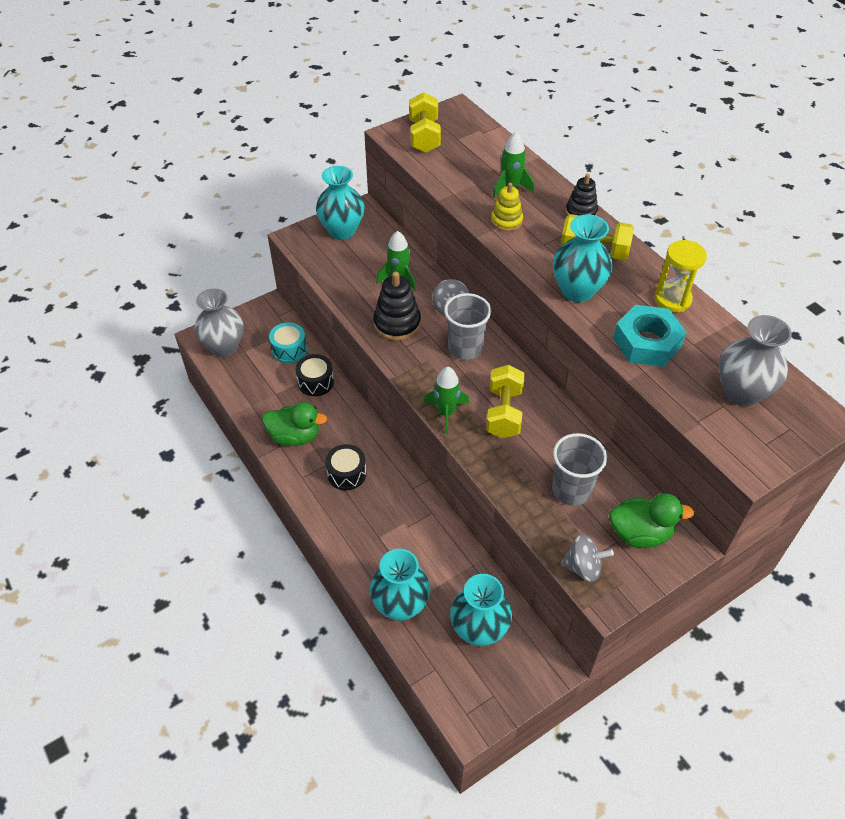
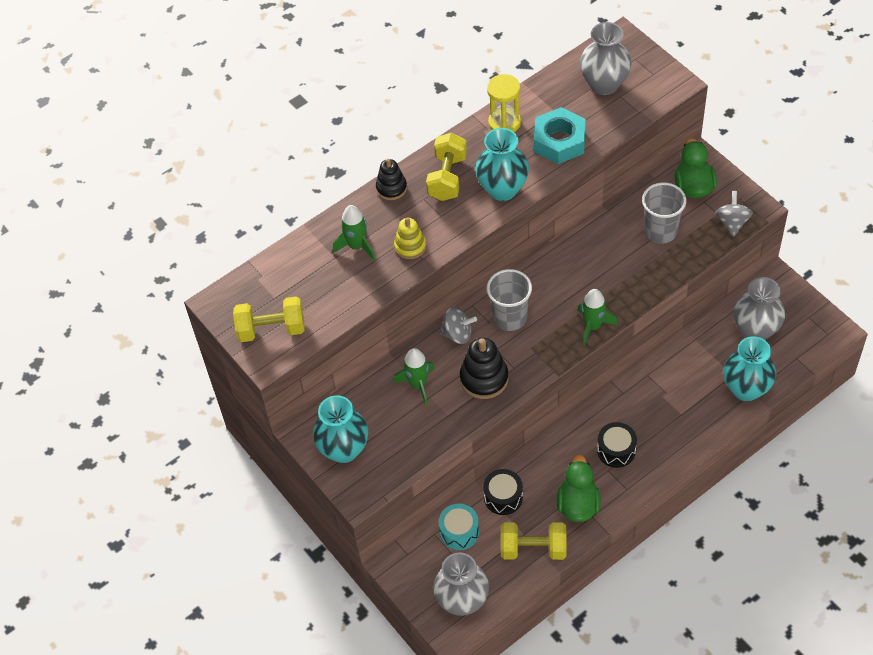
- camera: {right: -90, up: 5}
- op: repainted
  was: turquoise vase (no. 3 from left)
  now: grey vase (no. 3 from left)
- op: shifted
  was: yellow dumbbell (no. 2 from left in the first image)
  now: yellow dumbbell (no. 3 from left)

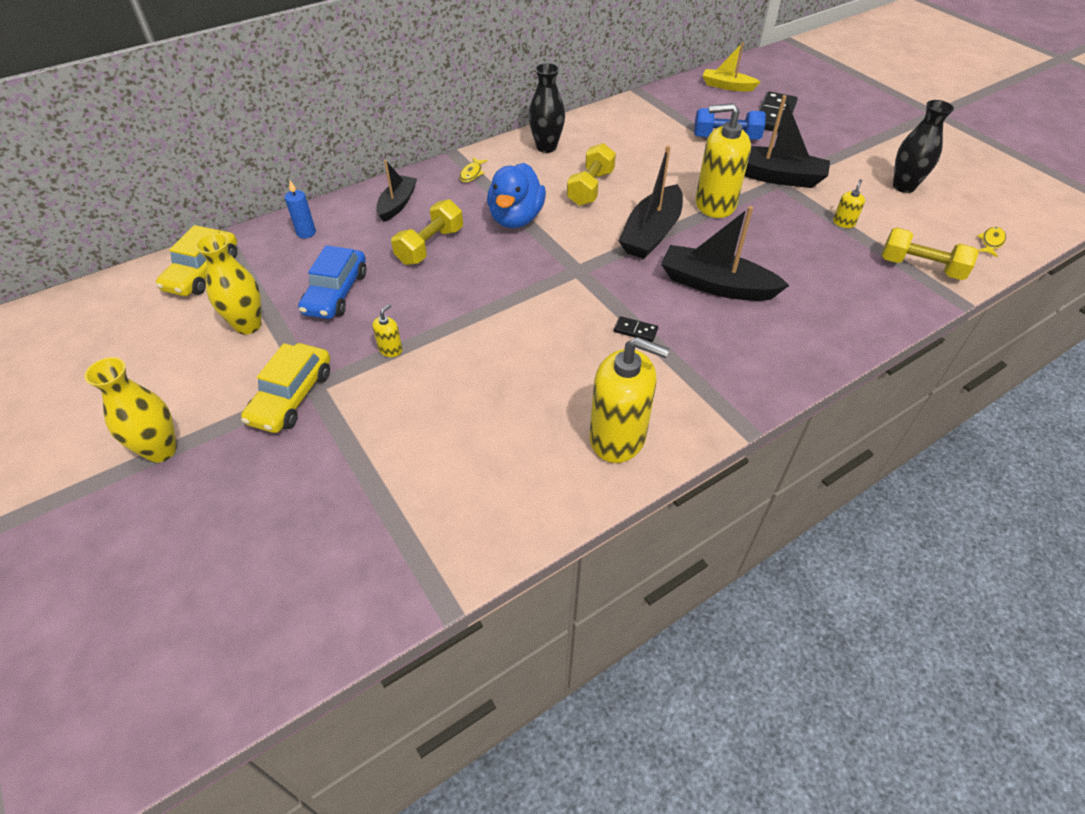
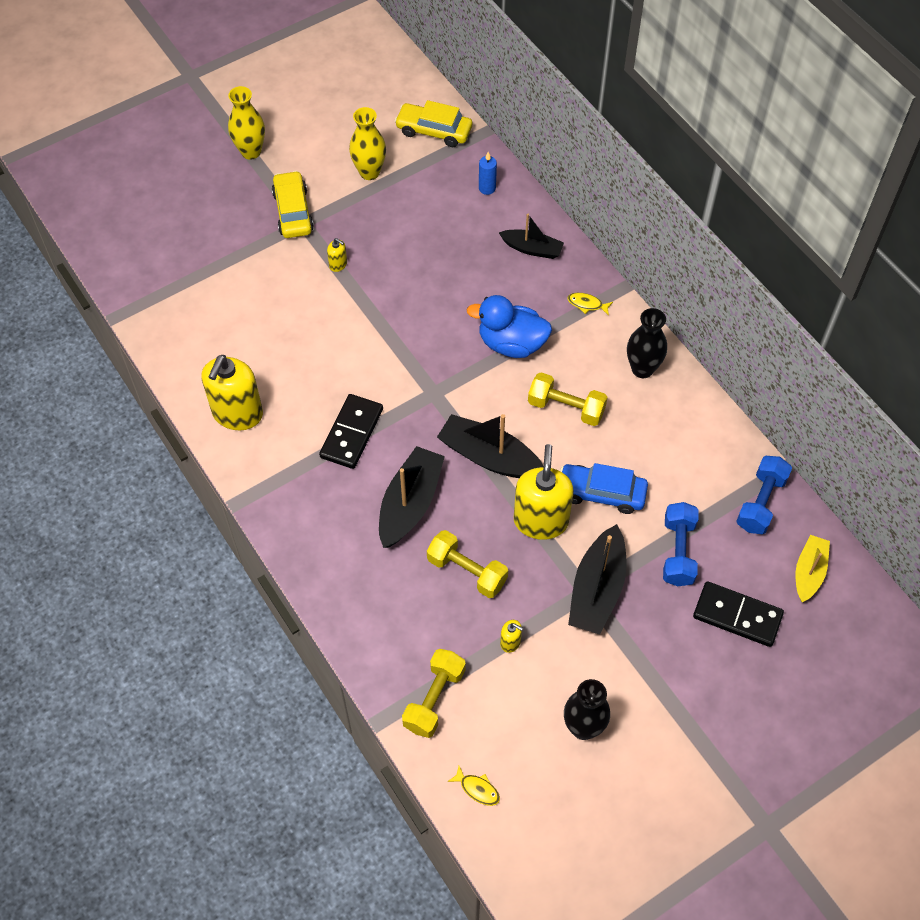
- camera: {right: 90, up: 10}
- op: rotated
  was: yellow car (no. 2 from left in the first image)
  clockwise: 60
- op: shifted
  was: blue car
- op: shifted
  was: yellow dumbbell (no. 1 from left in the first image)
  now: yellow dumbbell (no. 2 from left)
- op: scaled
  was: black domino (no. 1 from left)
  ratio: 2.14
- op: new
  now: blue dumbbell (no. 2 from left)

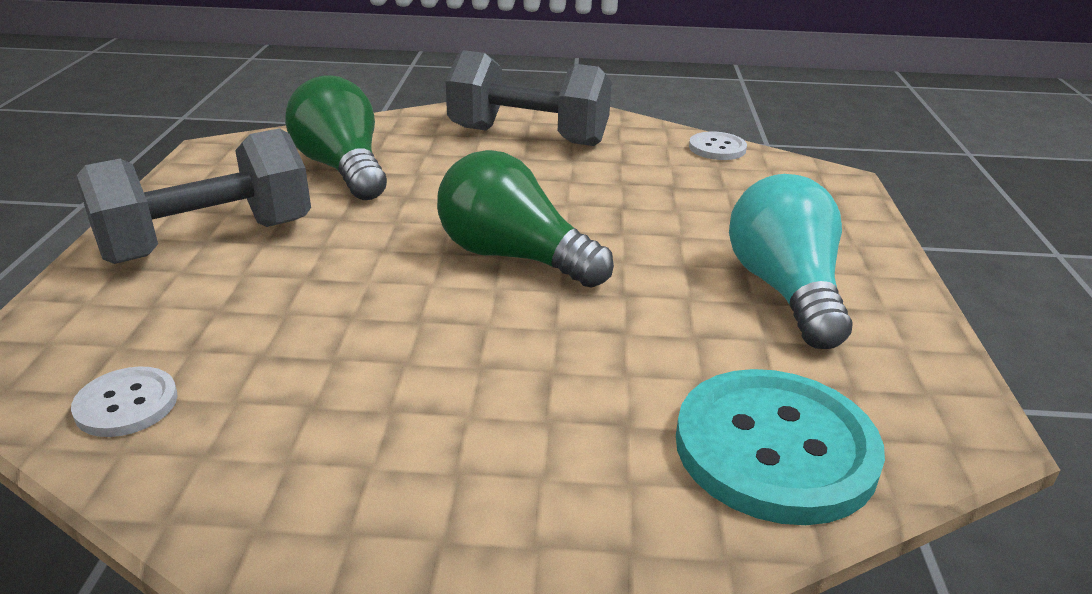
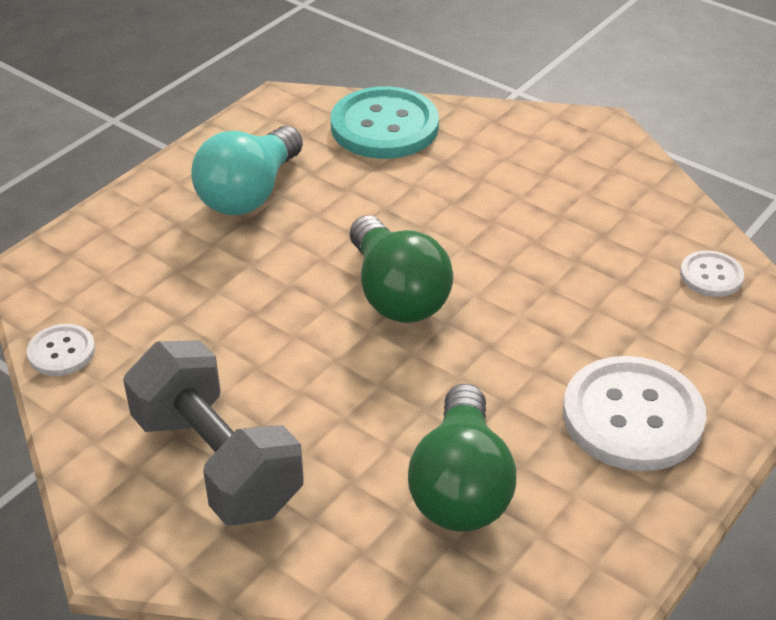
- camera: {right: -145, up: 10}
- op: swapped
  was: grey dumbbell (no. 1 from left)
  now: white button (no. 2 from left)

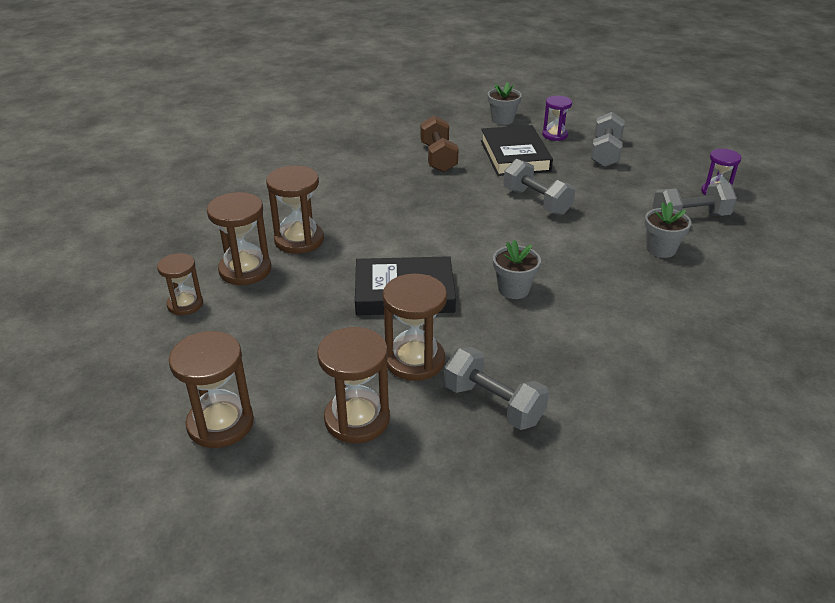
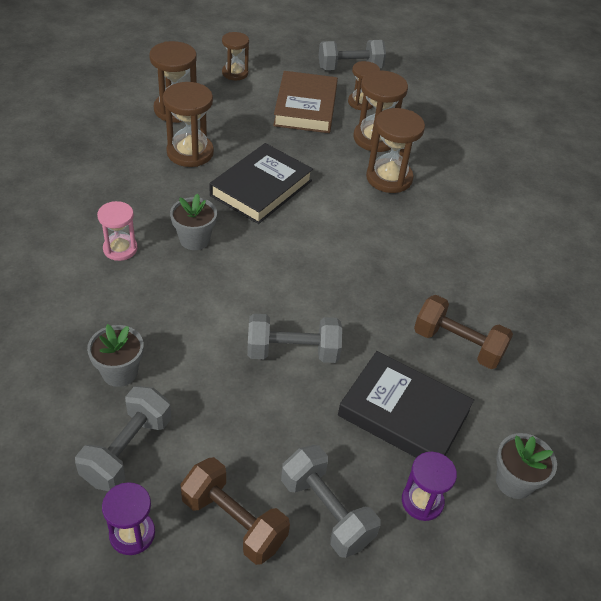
- camera: {right: 125, up: 10}
- op: scaled
  was: brown hourglass (no. 2 from left in the first image)
  ratio: 0.64
- op: shifted
  was: grey dumbbell (no. 1 from left in the first image)
  now: grey dumbbell (no. 4 from left)
- op: new
  now: pink hourglass
- op: new
  now: brown dumbbell (no. 1 from left)
- op: new
  now: brown book

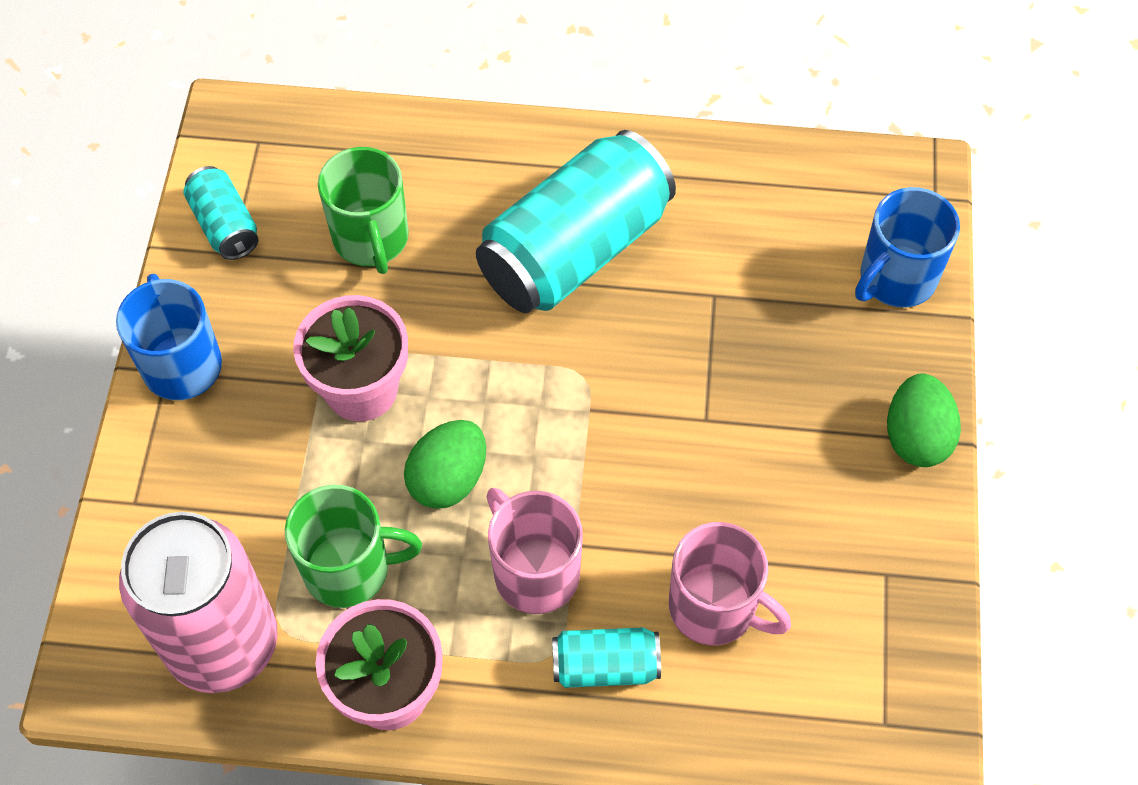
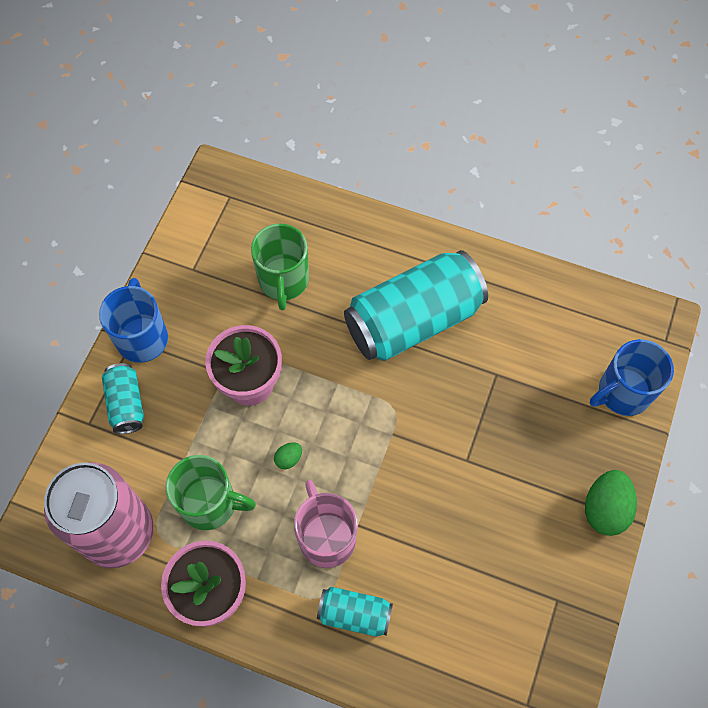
- camera: {right: 15, up: 5}
- op: shifted
  was: turquoise can (no. 1 from left)
- op: scaled
  was: green egg (no. 1 from left)
  ratio: 0.49
- op: gone
  was: pink mug (no. 2 from left)

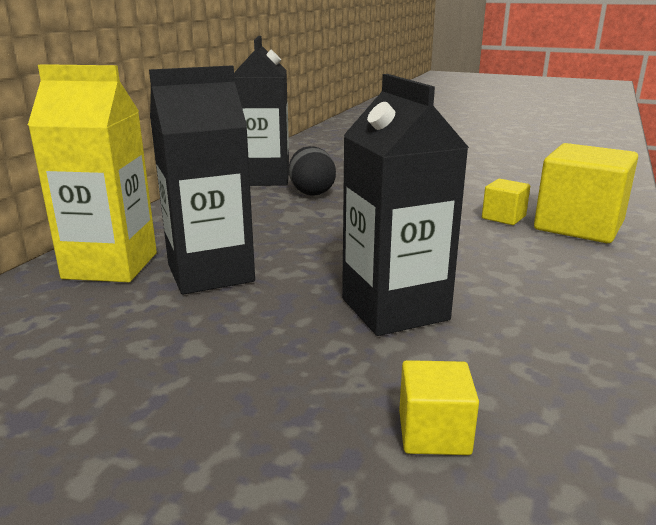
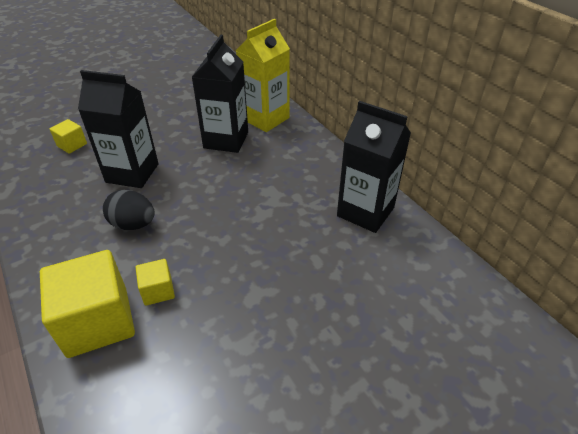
- camera: {right: 125, up: 20}
- op: shifted
  was: black egg

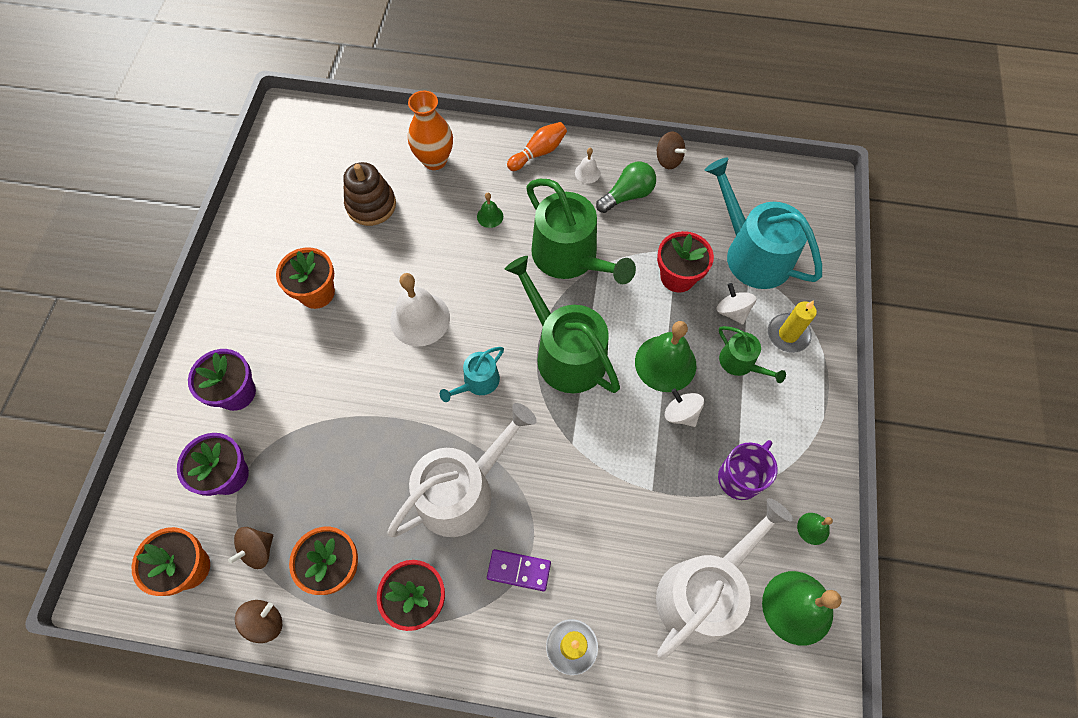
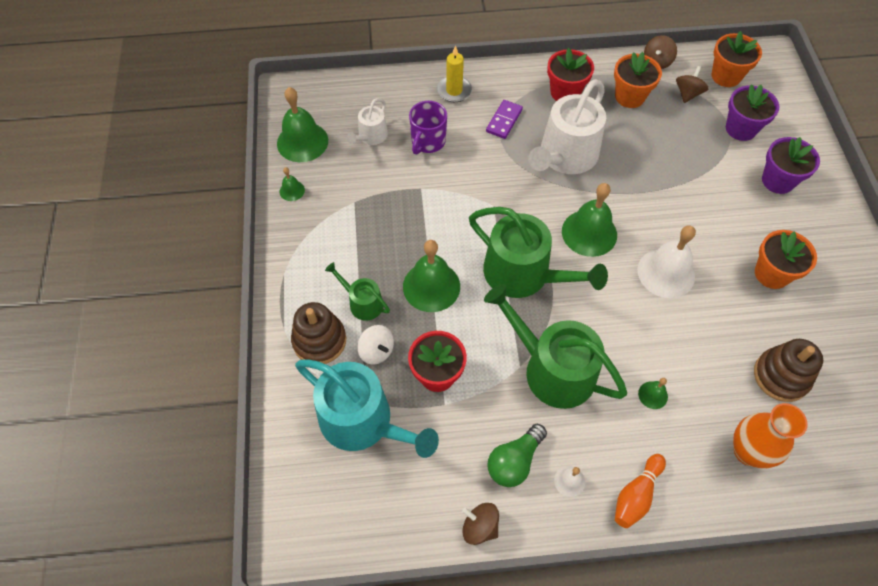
- camera: {right: 165, up: -5}
- op: swapped
  was: turquoise watering can (no. 1 from left)
  now: green bell (no. 4 from left)
- op: rotated
  was: purple domino
  clockwise: -60
- op: scaled
  was: white watering can (no. 2 from left in the first image)
  ratio: 0.5
- op: gone
  was: white spinning top (no. 1 from left)
- op: shifted
  was: purple mug
- op: swapped
  was: yellow candle (no. 2 from left)
  now: brown stacking toy (no. 1 from left)

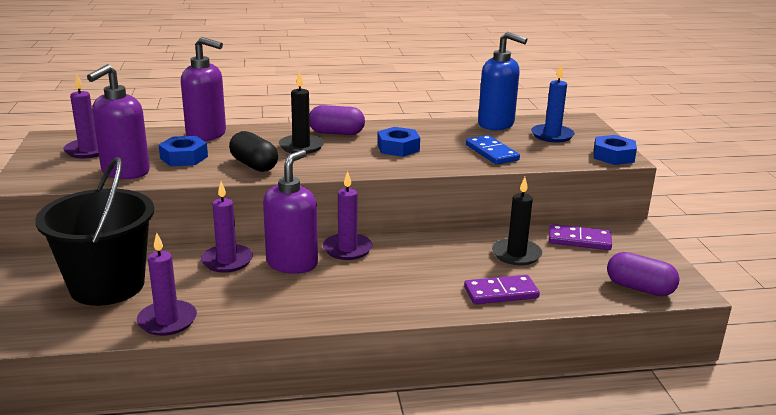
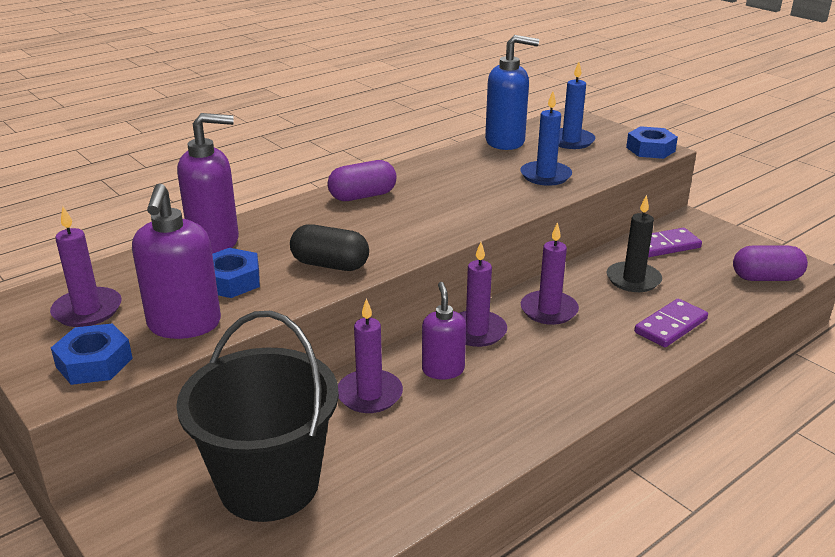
- camera: {right: -30, up: 5}
- op: shifted
  was: purple candle (no. 2 from left in the first image)
  now: purple candle (no. 4 from left)
- op: scaled
  was: purple soap dispenser (no. 3 from left)
  ratio: 0.64
- op: gone
  was: black candle (no. 1 from left)
- op: shifted
  was: blue nut (no. 2 from left in the first image)
  now: blue nut (no. 1 from left)
- op: swapped
  was: blue domino
  now: blue candle (no. 1 from left)

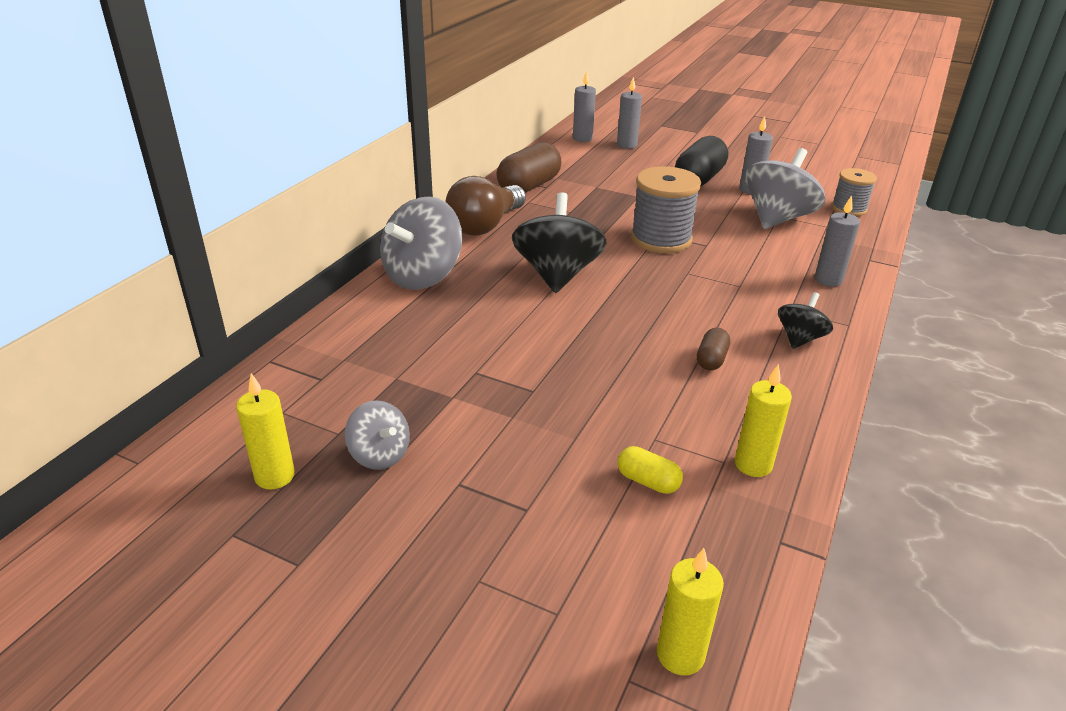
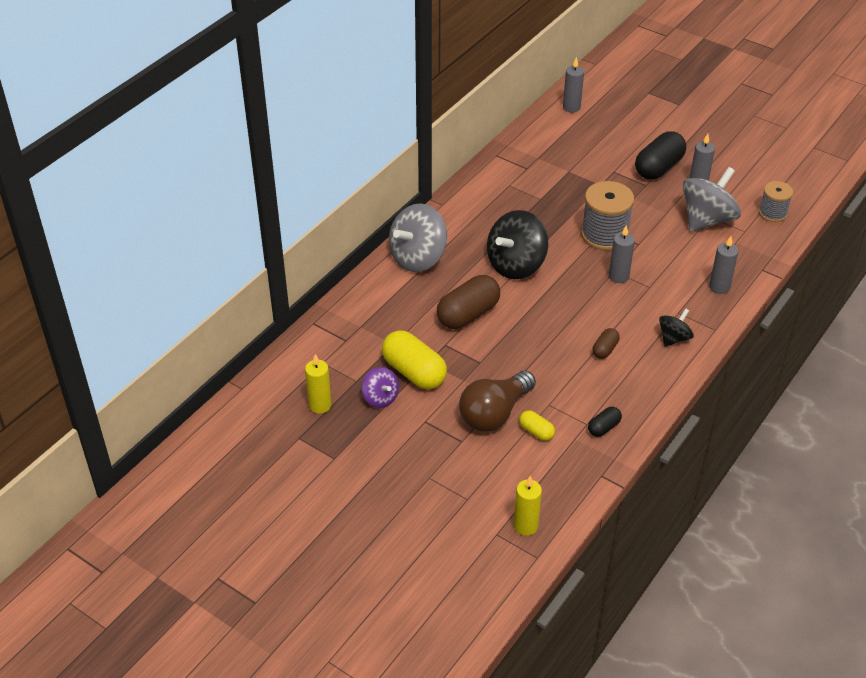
- camera: {right: 10, up: 10}
- op: repainted
  was: grey spinning top (no. 1 from left)
  now: purple spinning top
- op: shifted
  was: brown light bulb
- op: shifted
  was: brown capsule (no. 1 from left)
- op: rotated
  was: black spinning top (no. 1 from left)
  clockwise: -150
- op: shifted
  was: grey candle (no. 2 from left)
- op: swapped
  was: yellow candle (no. 3 from left)
  now: black capsule (no. 1 from left)
- op: new
  now: yellow capsule (no. 1 from left)

